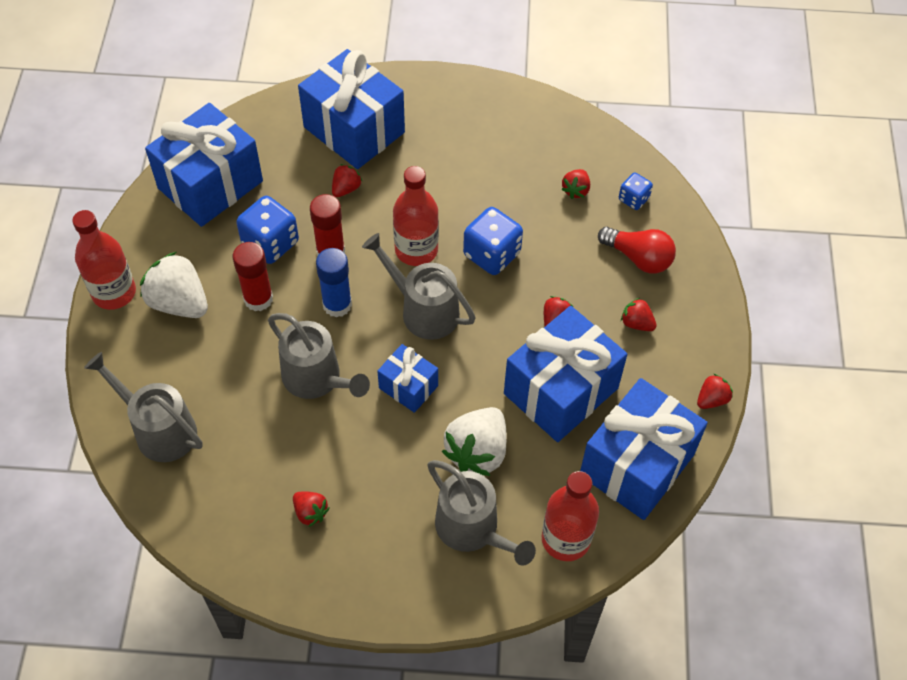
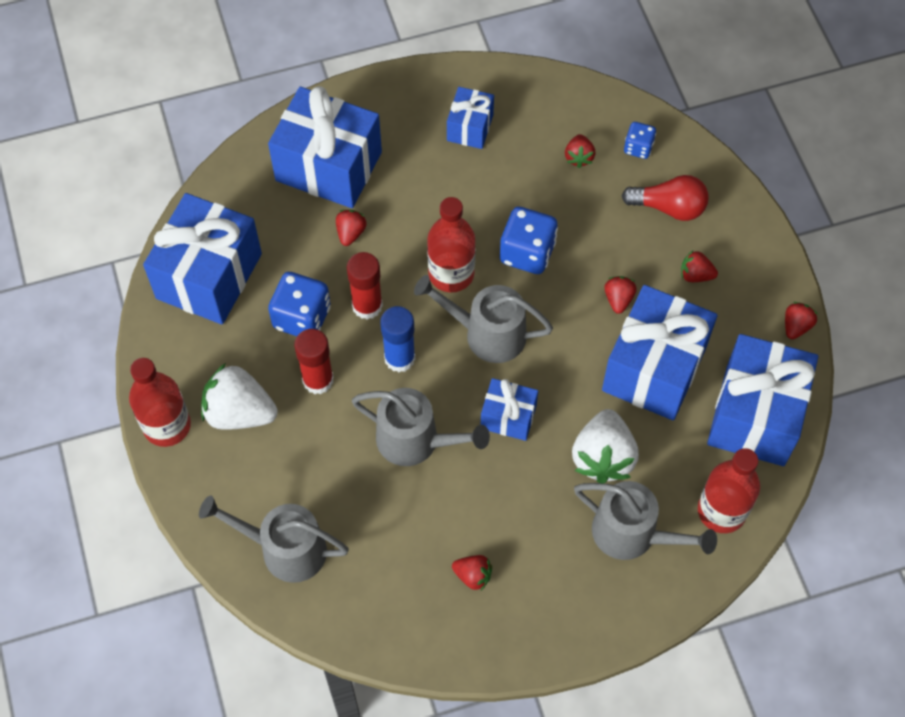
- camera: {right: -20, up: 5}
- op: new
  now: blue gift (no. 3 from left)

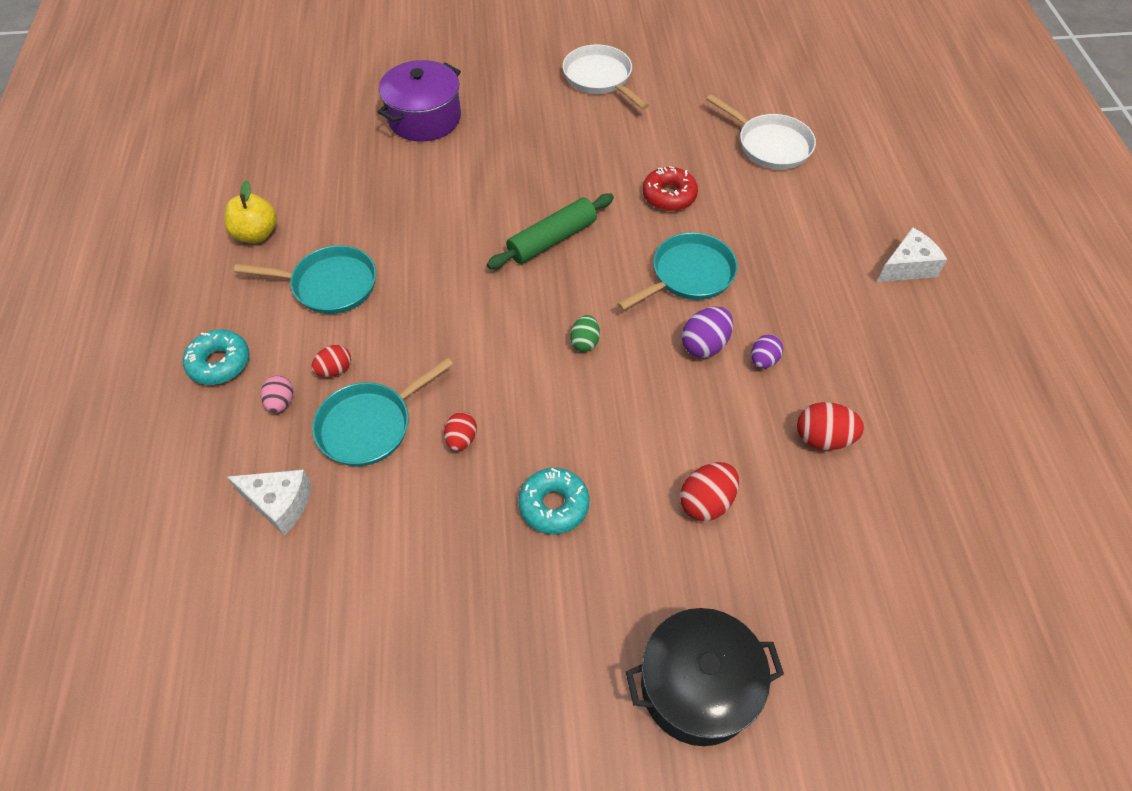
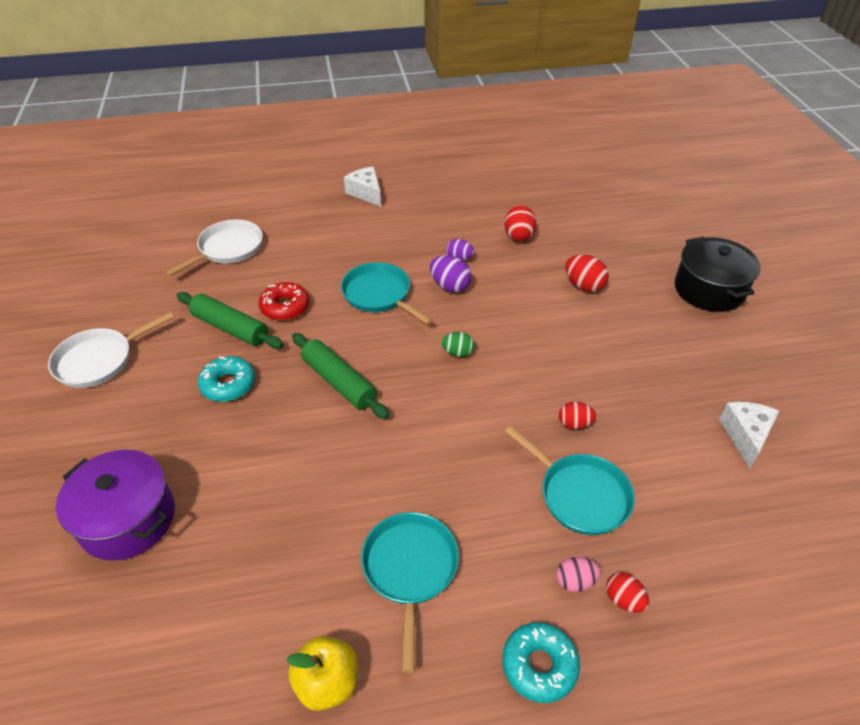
- camera: {right: -95, up: -10}
- op: shifted
  was: white cheese (no. 1 from left in the first image)
  now: white cheese (no. 2 from left)
- op: shifted
  was: red egg (no. 1 from left in the first image)
  now: red egg (no. 4 from left)
- op: shifted
  was: turquoise donut (no. 2 from left in the first image)
  now: turquoise donut (no. 1 from left)
- op: new
  now: green rolling pin (no. 1 from left)

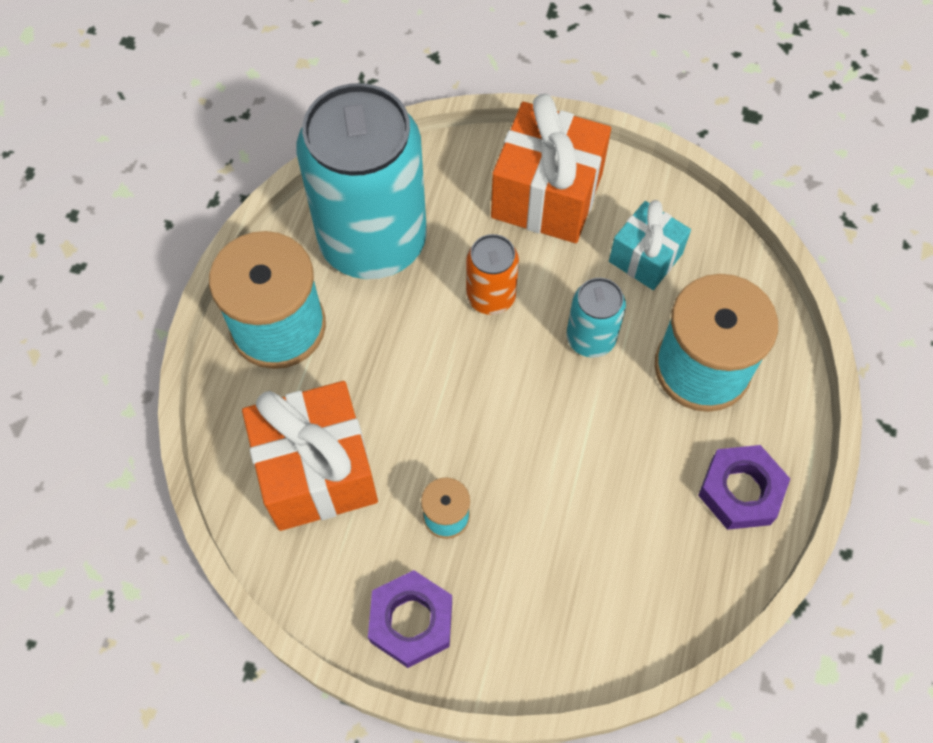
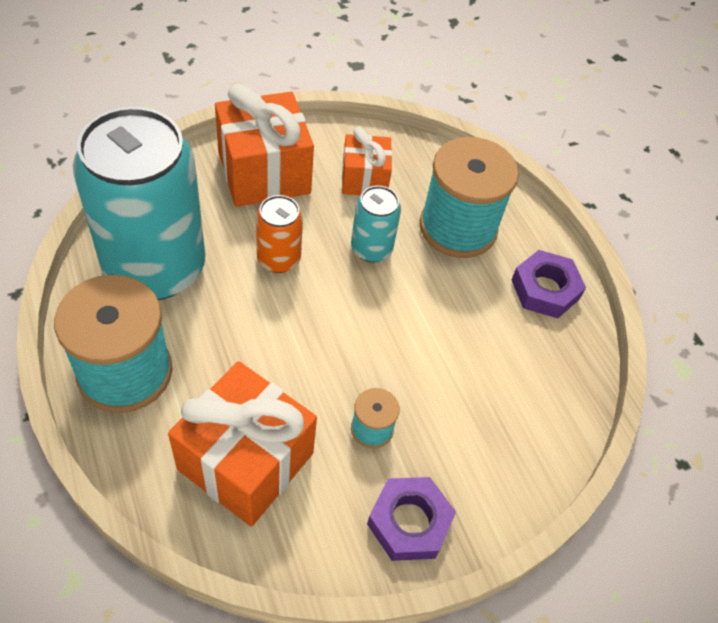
- camera: {right: -45, up: -10}
- op: repainted
  was: turquoise gift
  now: orange gift (no. 3 from left)

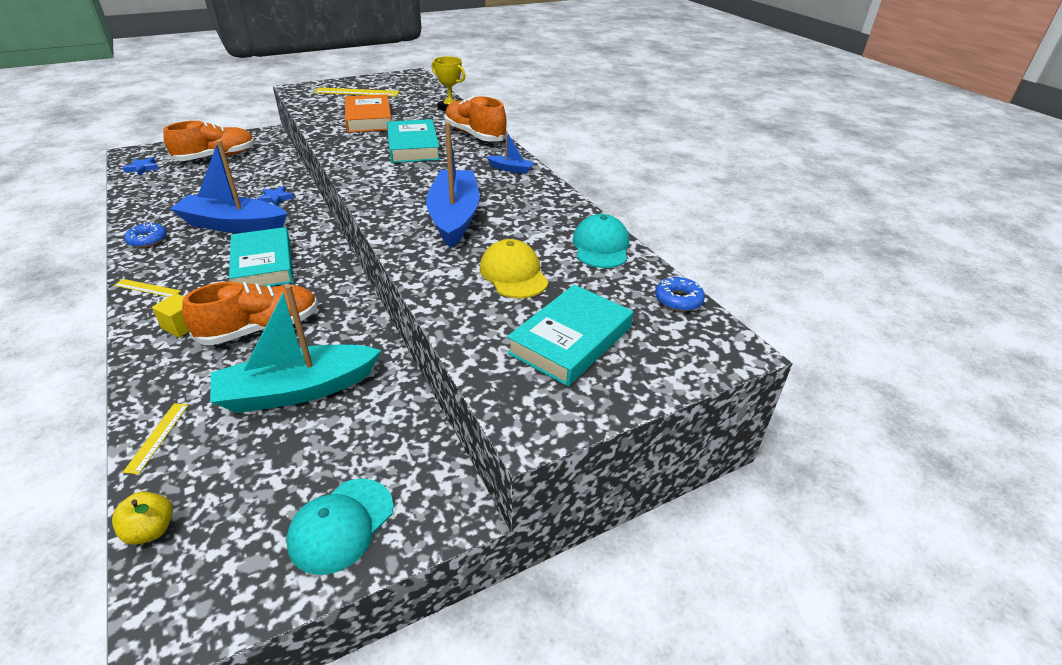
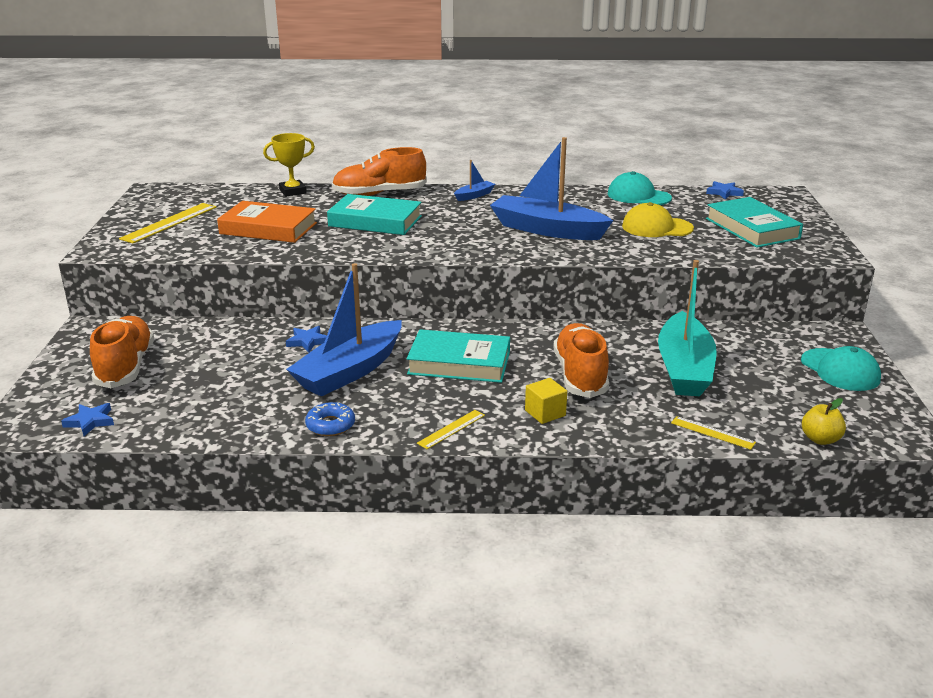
- camera: {right: -60, up: -10}
- op: swapped
  was: blue donut (no. 2 from left)
  now: blue star (no. 3 from left)

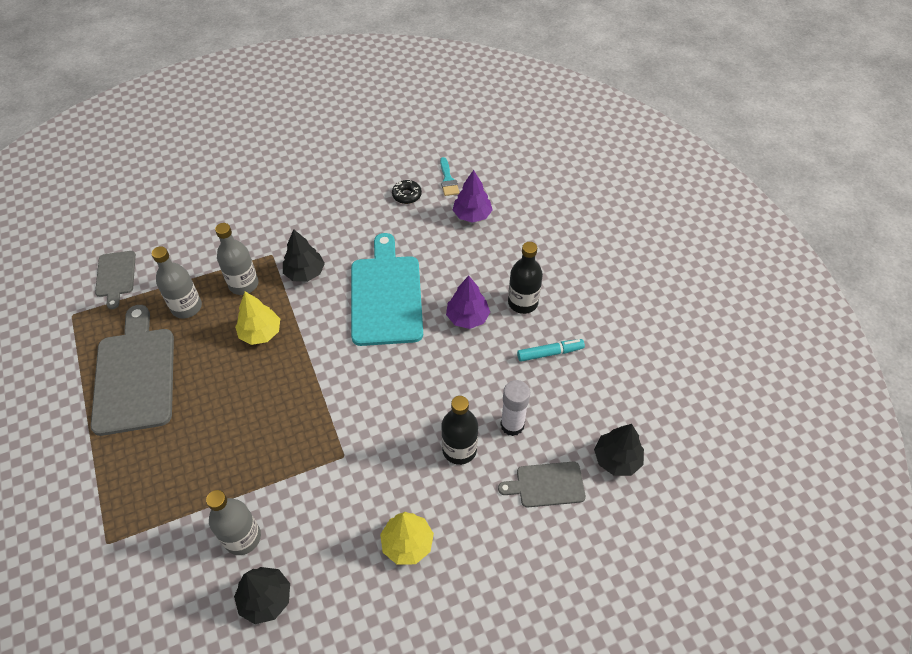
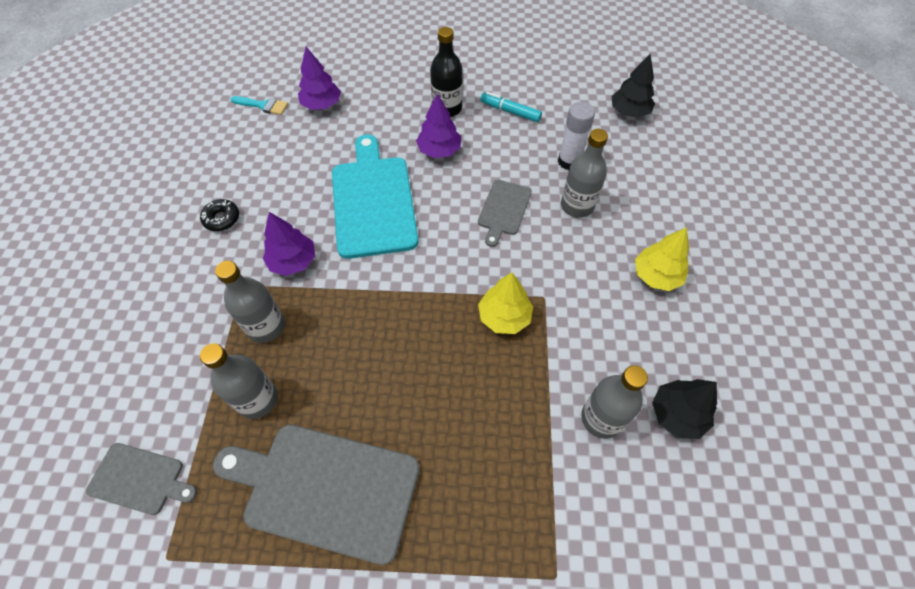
- camera: {right: -65, up: 5}
- op: shifted
  was: yellow tree (no. 1 from left)
- op: repainted
  was: black tree (no. 2 from left)
  now: purple tree (no. 1 from left)
- op: rotated
  was: turquoise cutting board
  clockwise: 60
- op: shifted
  was: black donut
- op: repainted
  was: black bottle (no. 1 from left)
  now: grey bottle (no. 3 from left)
- op: shifted
  was: grey cutting board (no. 3 from left)
- op: rotated
  was: turquoise marker
  clockwise: -75

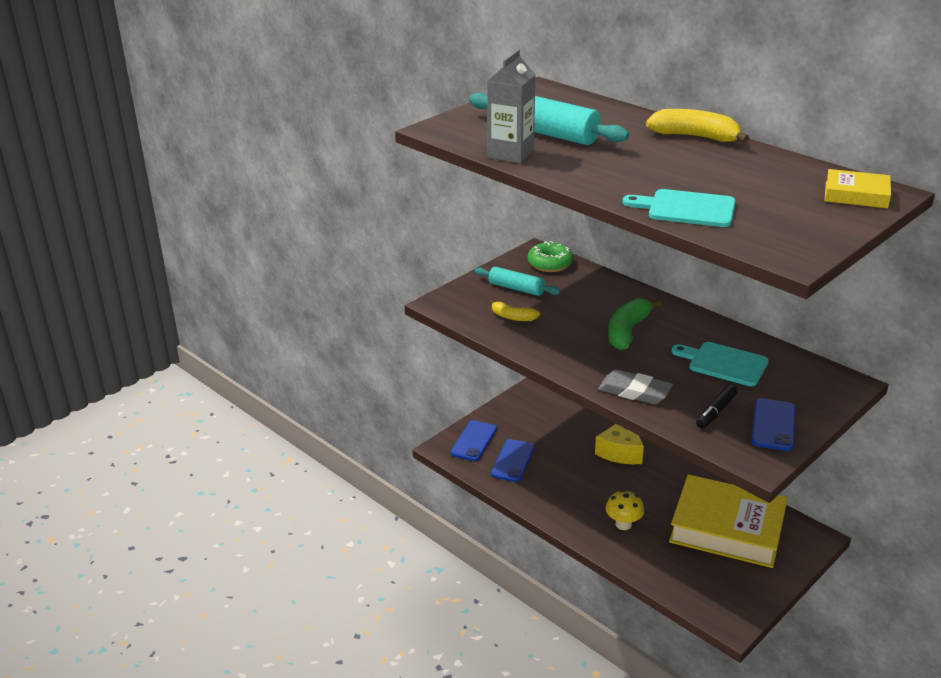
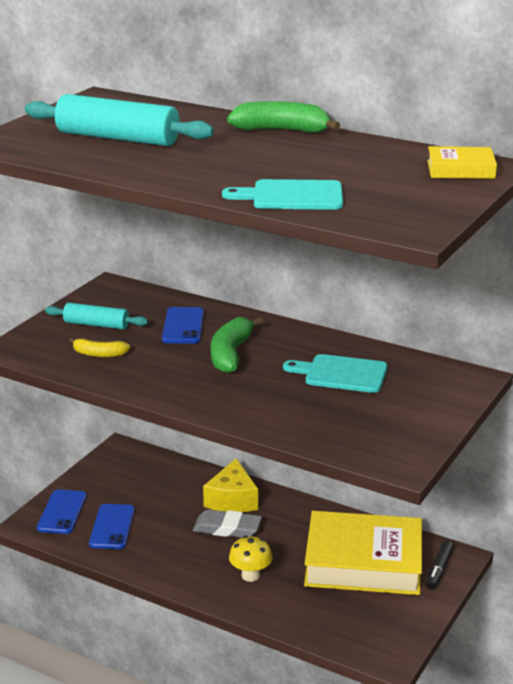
- camera: {right: -15, up: -5}
- op: gone
  was: grey carton
- op: gone
  was: green donut
- op: shifted
  was: grey eraser
- op: repainted
  was: yellow banana (no. 2 from left)
  now: green banana (no. 2 from left)
- op: shifted
  was: black marker
- op: shifted
  was: blue phone (no. 3 from left)

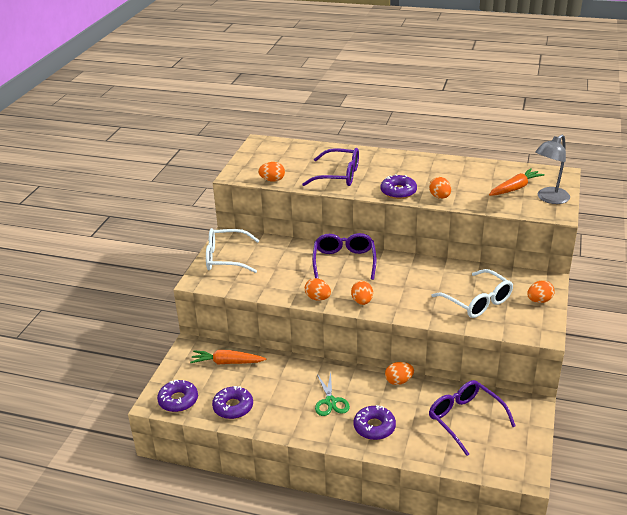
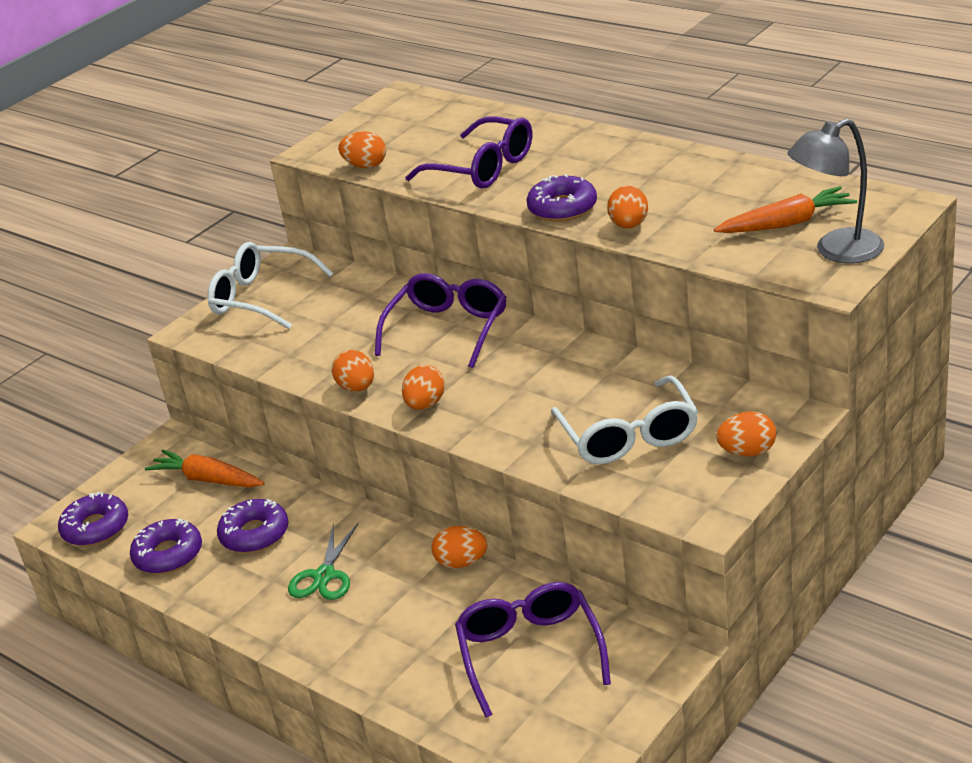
- camera: {right: 25, up: 0}
- op: shifted
  was: purple donut (no. 3 from left)

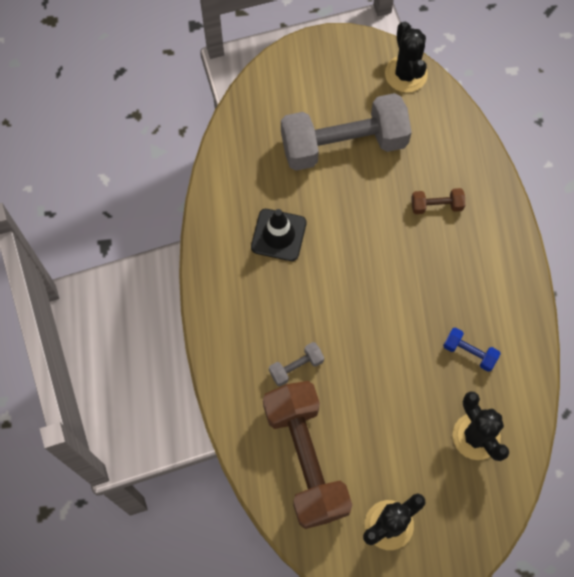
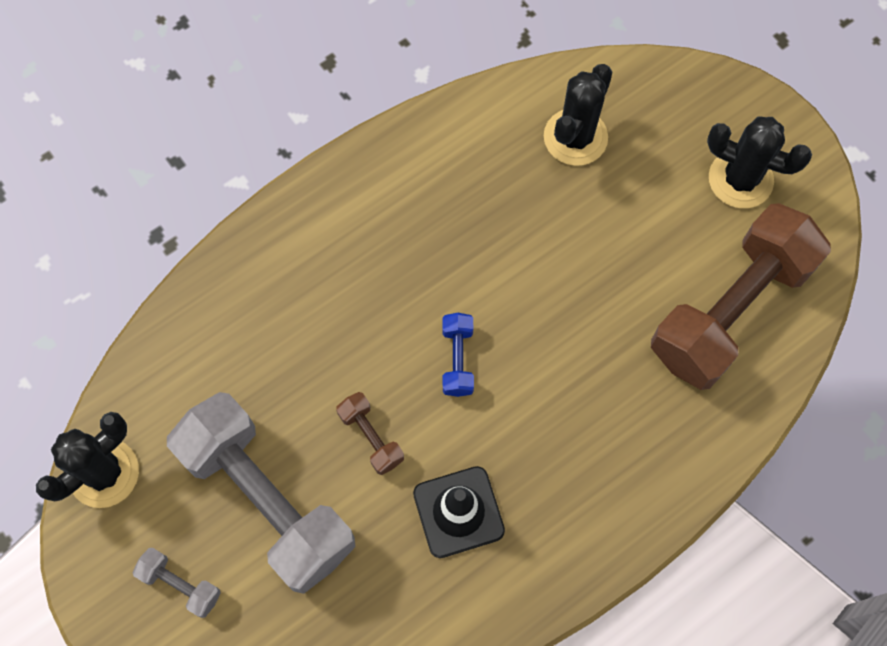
- camera: {right: -120, up: 0}
- op: shifted
  was: grey dumbbell (no. 1 from left)
- op: shifted
  was: brown dumbbell (no. 2 from left in the first image)
  now: brown dumbbell (no. 1 from left)
- op: shifted
  was: blue dumbbell

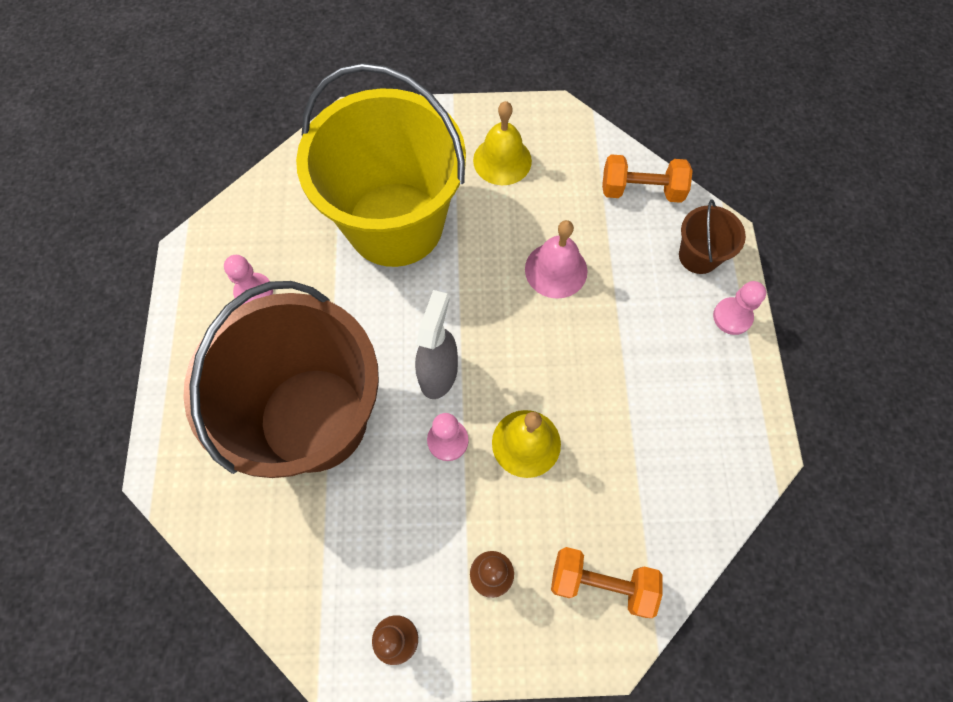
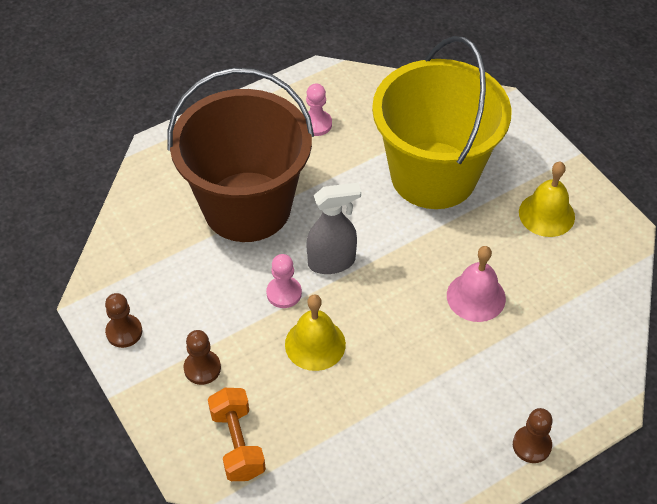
- camera: {right: 60, up: -15}
- op: gone
  was: orange dumbbell (no. 2 from left)
- op: gone
  was: brown bucket (no. 2 from left)
- op: repainted
  was: pink pawn (no. 3 from left)
  now: brown pawn (no. 3 from left)

